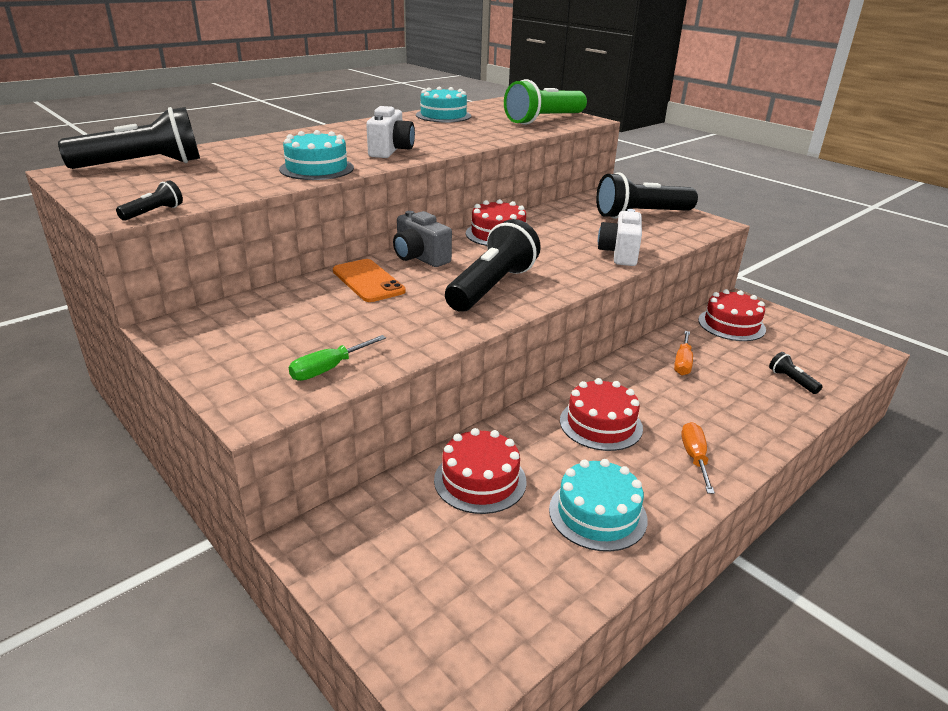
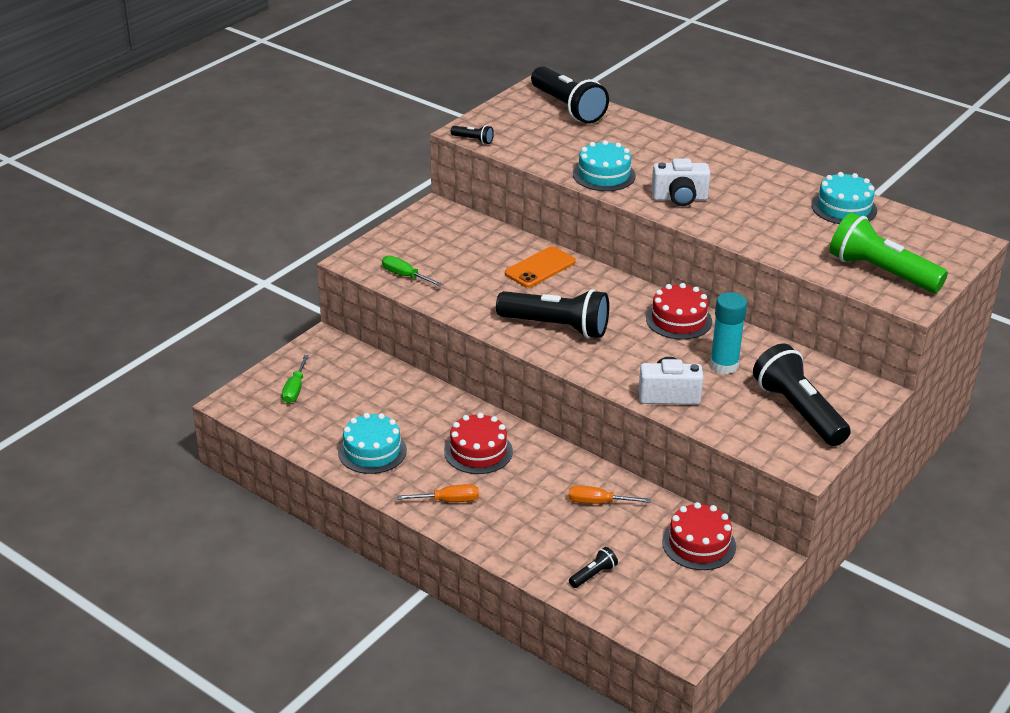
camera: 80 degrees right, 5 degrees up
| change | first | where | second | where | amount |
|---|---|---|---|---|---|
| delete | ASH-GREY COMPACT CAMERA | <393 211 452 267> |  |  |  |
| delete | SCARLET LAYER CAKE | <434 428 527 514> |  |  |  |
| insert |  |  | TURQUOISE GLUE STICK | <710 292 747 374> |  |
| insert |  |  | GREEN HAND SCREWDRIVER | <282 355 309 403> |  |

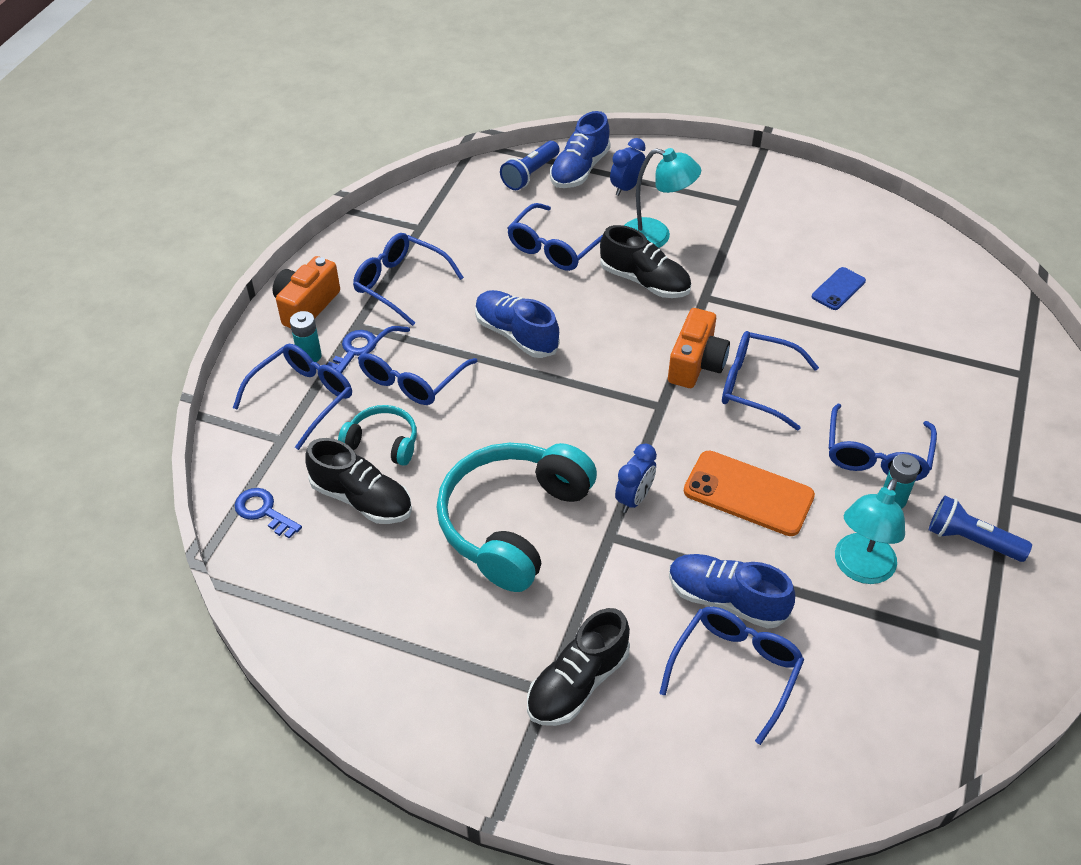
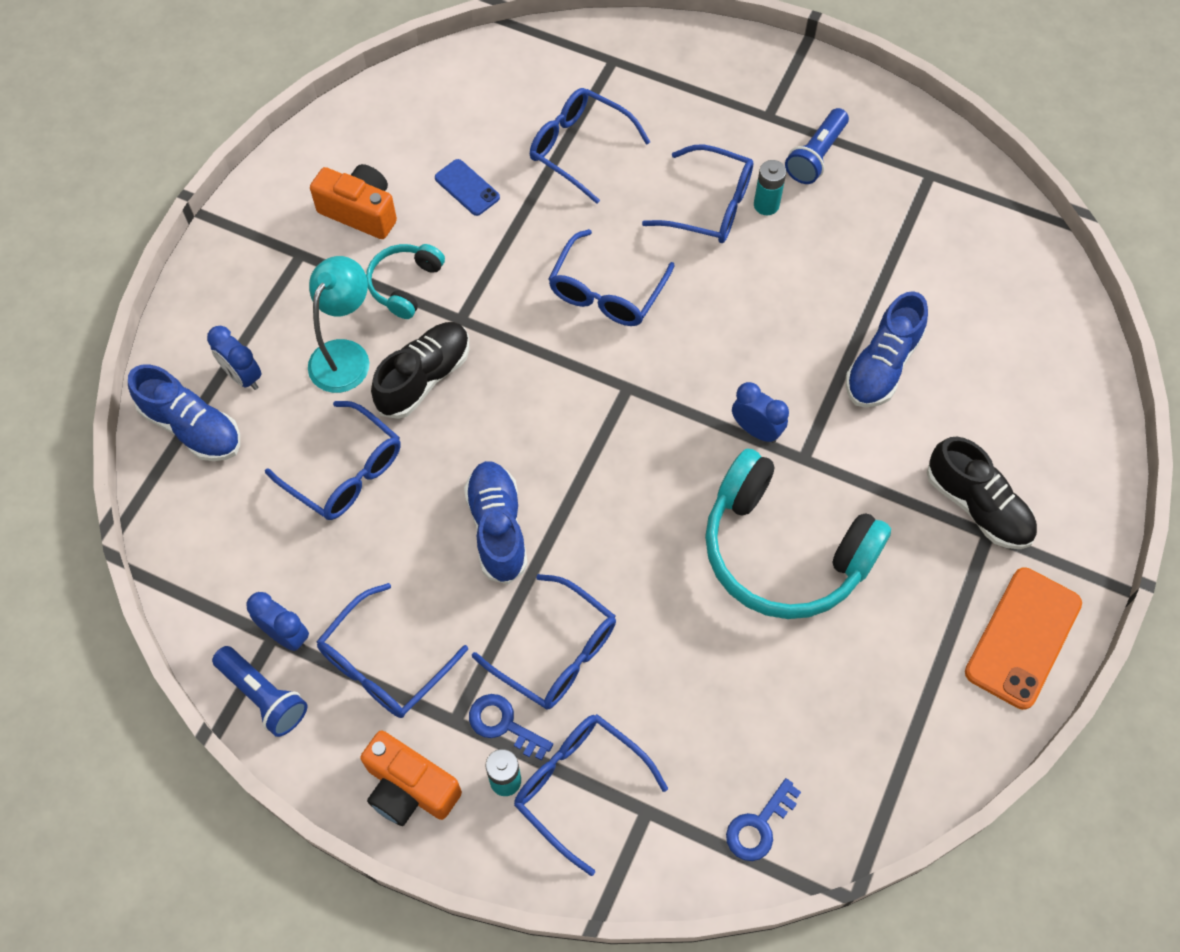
camera: 85 degrees left, 15 degrees up
| change | first | where | second | where | amount |
|---|---|---|---|---|---|
| move | ROYAL BLUE POCKET TORCH | <500 141 560 190> |  | <212 646 307 737> |  |
| rotate | ROYAL BLUE LACE-UP SHOE | <475 290 560 358> |  | <464 461 528 584> | 120 degrees clockwise |
| move | ORANGE-COLOURED COMPACT CAMERA | <668 308 730 388> |  | <310 164 397 239> |  |
| move | TURQUOISE HEADPHONES | <338 405 417 466> |  | <366 244 445 319> |  |
| delete | EBONY LACE-UP SHOE | <305 438 412 524> |  |  |  |
| move | ORANGE-COLOURED MOBILE PHONE | <684 451 815 536> |  | <965 567 1082 710> |  |
| delete | TURQUOISE DESK LAMP | <835 478 905 584> |  |  |  |
| move | ROYAL BLUE SPECTACLES | <659 607 804 745> |  | <530 88 650 204> |  |
| insert |  |  | ROYAL BLUE ALARM CLOCK | <247 592 309 651> |  |

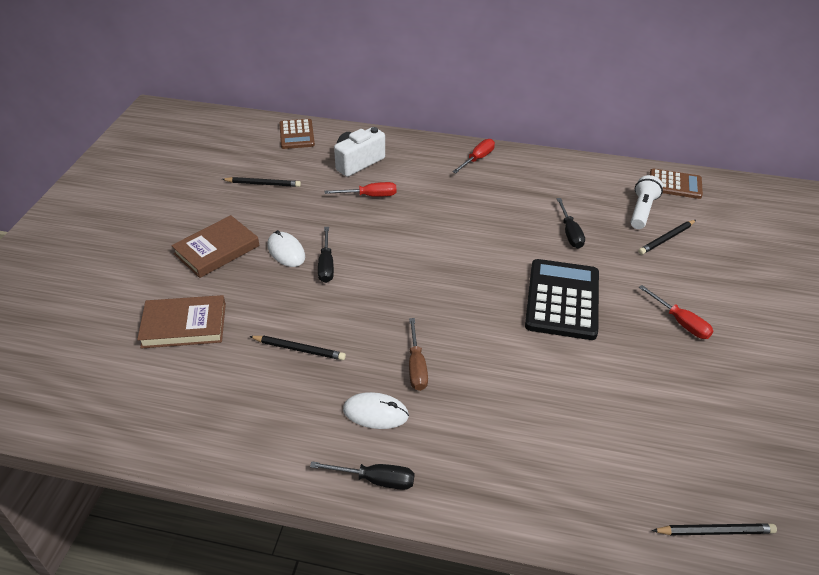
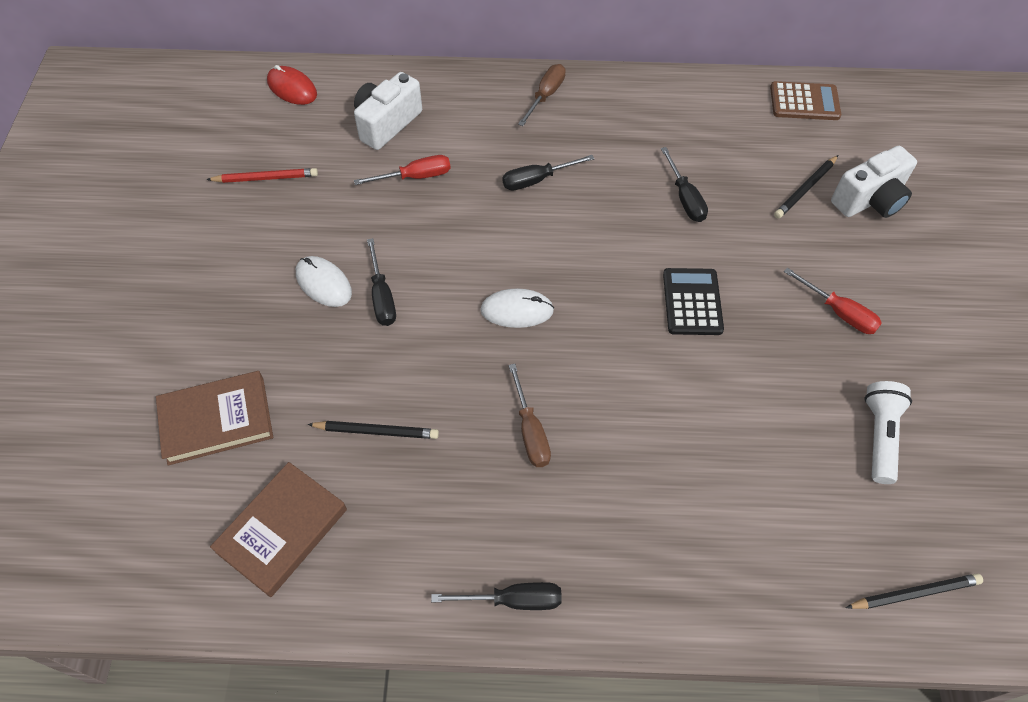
camera: 10 degrees left, 15 degrees up
| change | first | where | second | where | amount |
|---|---|---|---|---|---|
| replace | RUSSET CALCULATOR | <279 119 315 149> | SCARLET PC MOUSE | <267 65 317 105> |  |
| recolor | SCARLET HAND SCREWDRIVER | <452 139 495 173> | RUSSET HAND SCREWDRIVER | <518 64 566 126> |  |
| move | WHITE POCKET TORCH | <630 175 663 229> |  | <865 381 912 484> |  |
| recolor | EBONY PENCIL | <222 177 301 187> | SCARLET PENCIL | <206 168 318 183> |  |
| move | RUSSET BOOK | <171 215 260 278> |  | <210 462 347 597> |  |
| resize | EBONY CALCULATOR | <525 259 599 340> |  | <663 268 724 335> | x0.62 |
| move | WHITE PC MOUSE | <343 392 409 429> |  | <480 289 554 328> |  |
| insert |  |  | WHITE COMPACT CAMERA | <831 146 917 218> |  |
| insert |  |  | EBONY HAND SCREWDRIVER | <502 155 594 190> |  |

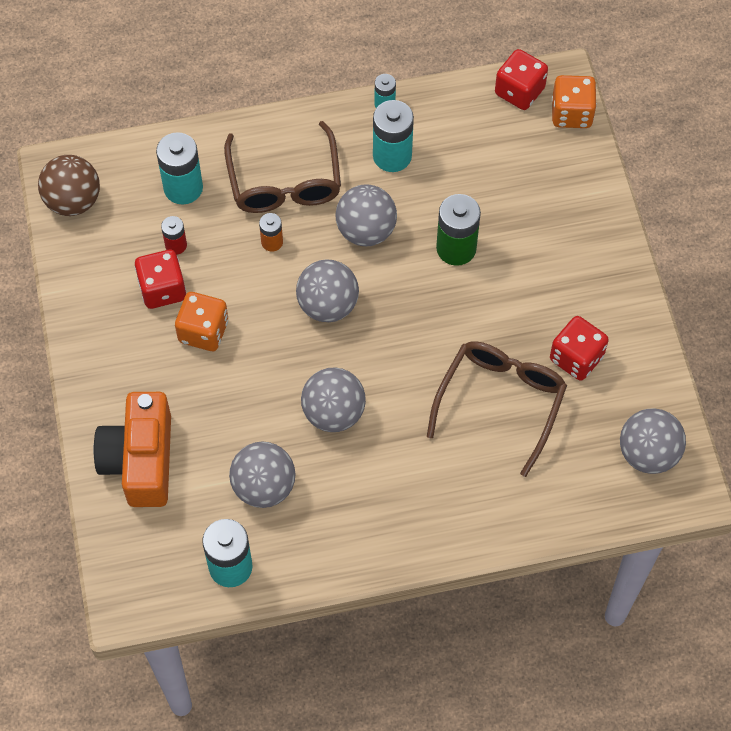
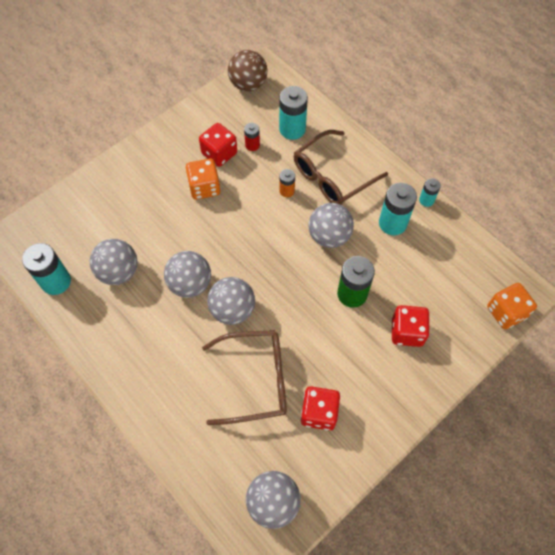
camera: 60 degrees right, 0 degrees up
| change | first | where | second | where | amount |
|---|---|---|---|---|---|
| move | SCARLET DICE | <495 49 548 110> |  | <392 305 430 347> |  |
| move | ASH-GREY PLAY BALL | <296 259 359 322> |  | <207 277 255 325> |  |
| delete | ORANGE-COLOURED COMPACT CAMERA | <93 392 171 507> |  |  |  |

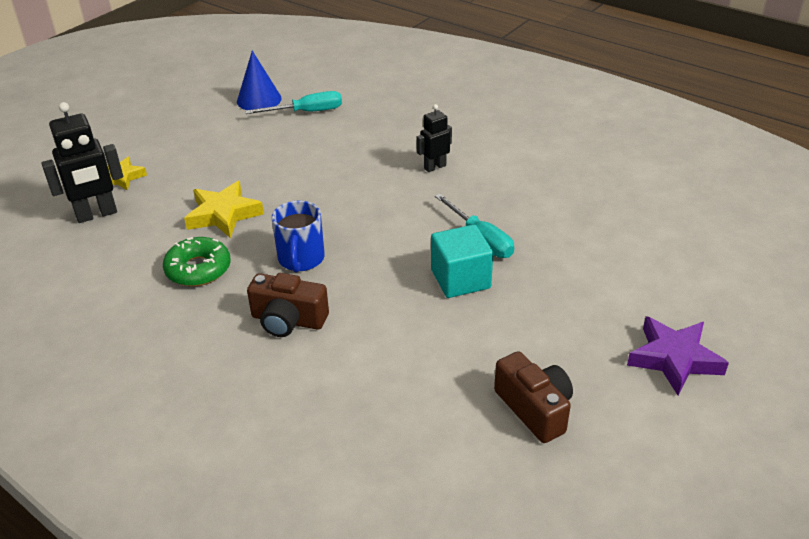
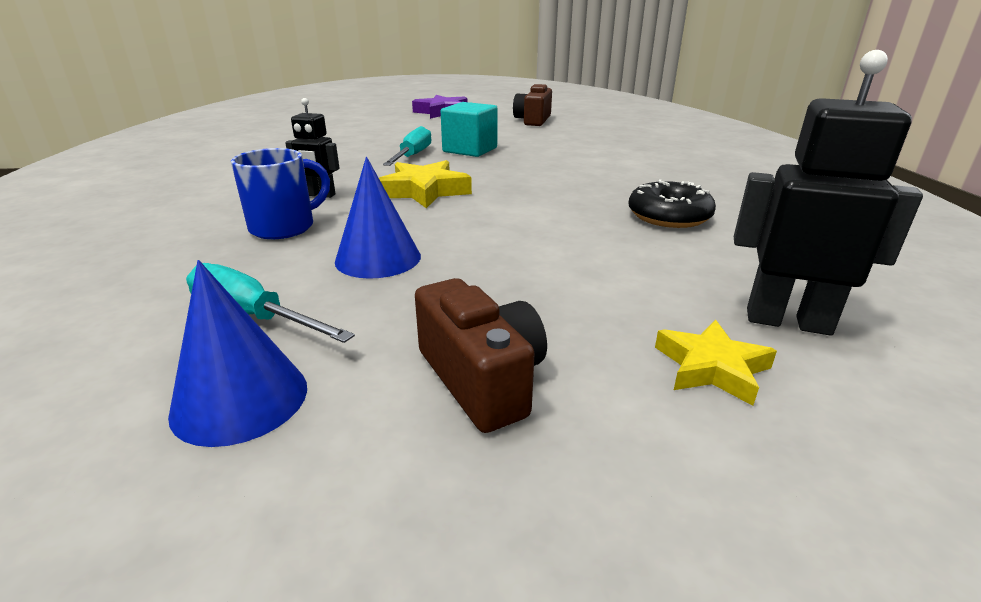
camera: 135 degrees left, 10 degrees down
| change | first | where | second | where | amount |
|---|---|---|---|---|---|
| move | BRIGHT YELLOW FIVE-POINTED STAR | <184 181 264 238> |  | <379 160 472 208> |  |
| move | ROYAL BLUE TEA MUG | <272 201 325 272> |  | <231 148 330 239> |  |
| recolor | GREEN DONUT | <163 237 231 286> | EBONY DONUT | <628 179 716 228> |  |
| move | RUSSET COMPACT CAMERA | <247 273 329 337> |  | <415 278 547 433> |  |
| insert |  |  | ROYAL BLUE CONE SHAPE | <335 157 421 279> |  |

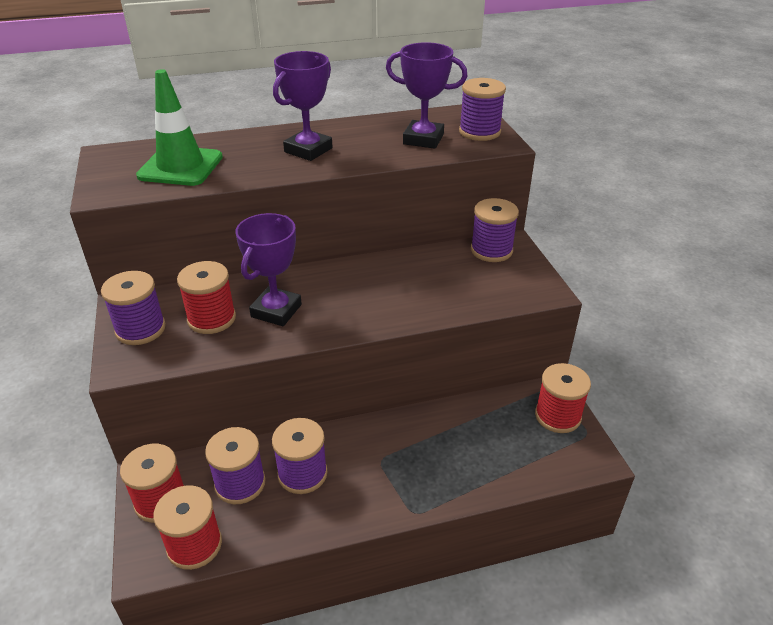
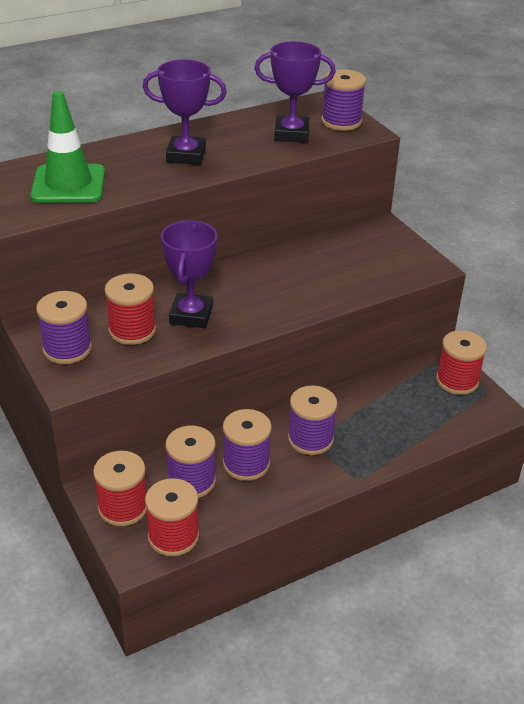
camera: 15 degrees left, 0 degrees up
| change | first | where | second | where | amount |
|---|---|---|---|---|---|
| rotate | PURPLE PRIZE CUP | <273 51 333 161> |  | <143 59 227 165> | 75 degrees clockwise |
| move | PURPLE REEL OF THREAD | <471 198 519 262> |  | <288 385 337 455> |  |

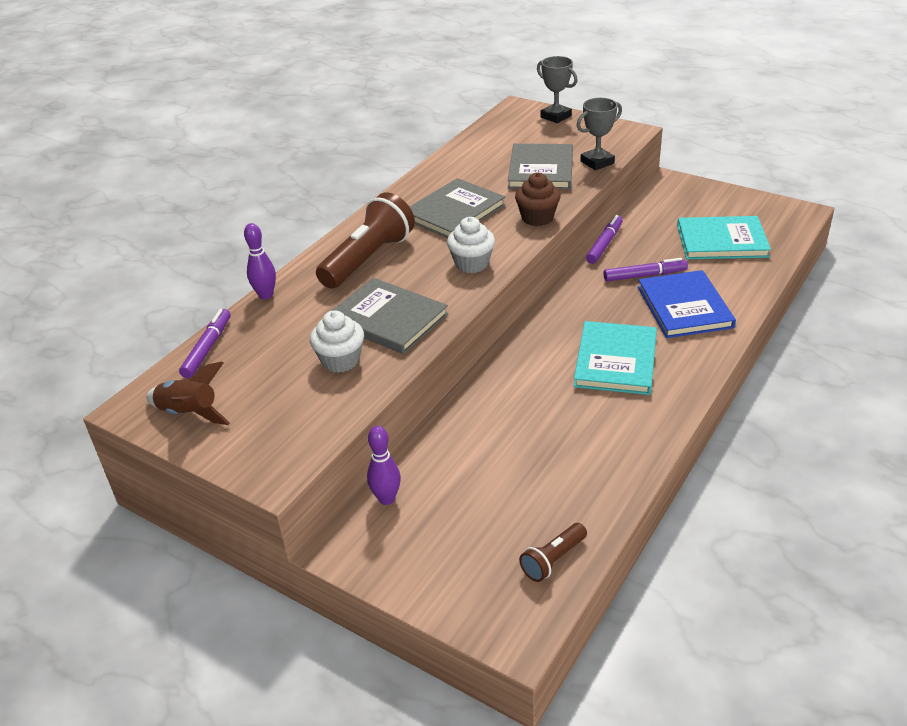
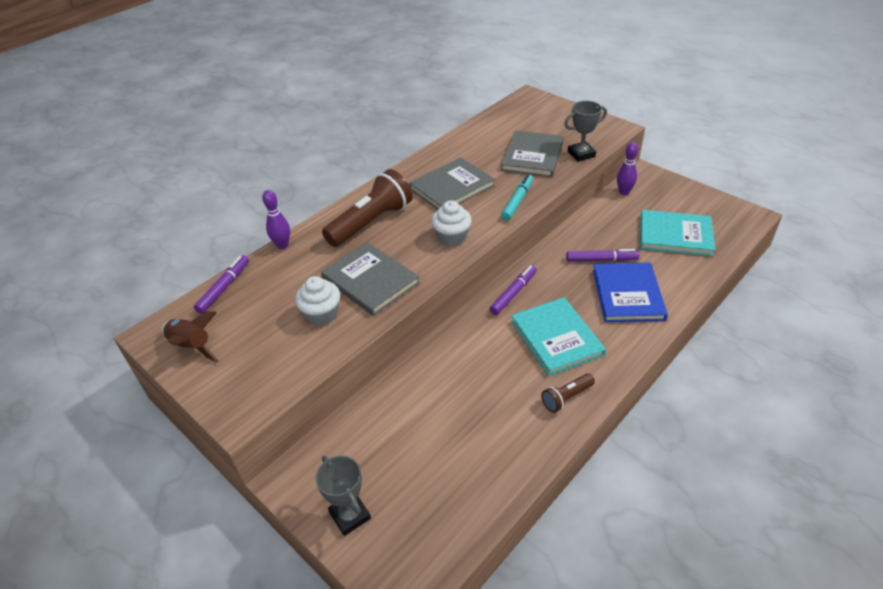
camera: 10 degrees right, 5 degrees up
| change | first | where | second | where | amount |
|---|---|---|---|---|---|
| move | ASH-GREY PRIZE CUP | <537 56 578 123> |  | <316 456 371 536> |  |
| replace | RUSSET CUPCAKE | <515 172 560 226> | TURQUOISE FELT PEN | <501 174 533 220> |  |
| move | PURPLE FELT PEN | <586 215 623 264> |  | <490 265 537 315> |  |
| rotate | TURQUOISE BOOK | <574 321 657 395> |  | <511 297 606 376> | 45 degrees counterclockwise |
| move | PURPLE SKITTLE | <367 426 401 505> |  | <617 142 638 195> |  |
| move | RUSSET POCKET TORCH | <519 523 587 582> |  | <541 373 595 413> |  |

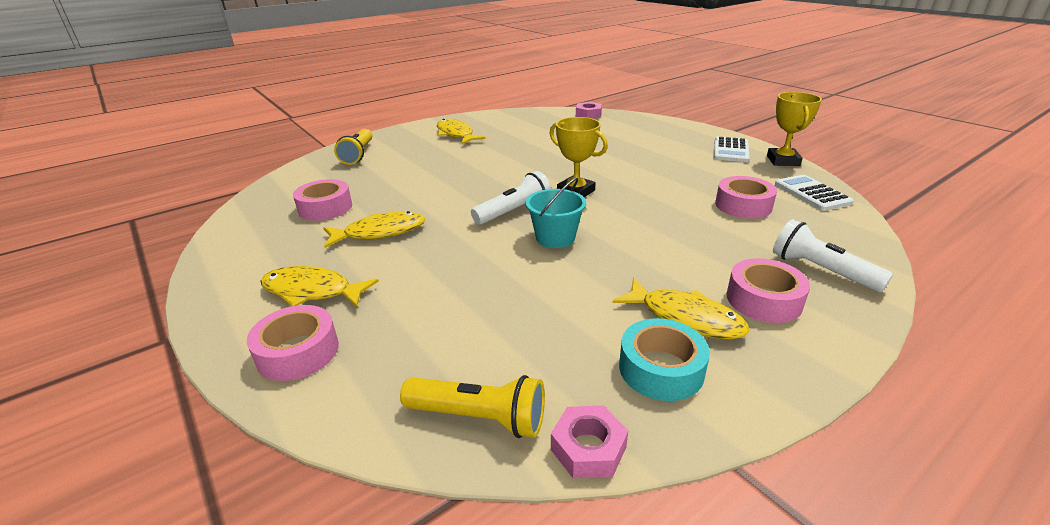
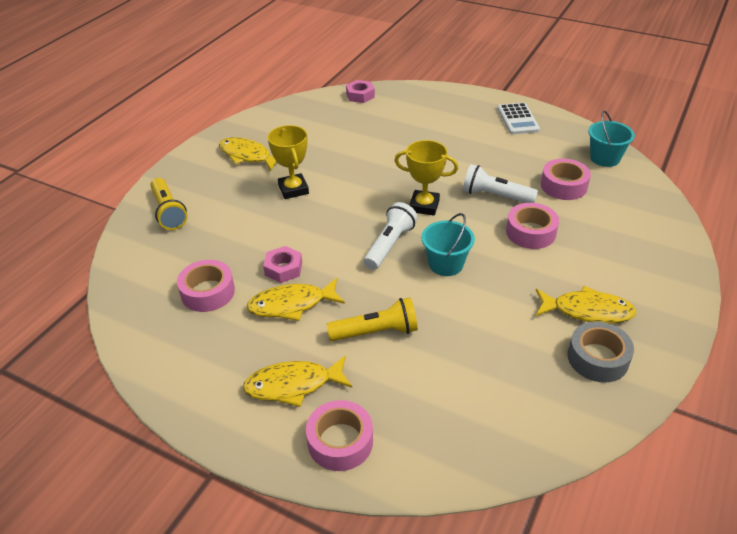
camera: 25 degrees left, 10 degrees up
| change | first | where | second | where | amount |
|---|---|---|---|---|---|
| move | BRIGHT YELLOW PRIZE CUP | <767 92 822 166> |  | <267 125 309 199> |  |
| replace | WHITE CALCULATOR | <775 175 854 211> | TURQUOISE BUCKET | <588 110 635 167> |  |
| rotate | BRIGHT YELLOW TOY FISH | <324 211 425 248> |  | <246 278 345 321> | 150 degrees counterclockwise |
| move | WHITE POCKET TORCH | <773 219 893 293> |  | <463 164 538 203> |  |
| move | ROSY ROLL OF TAPE | <727 258 810 323> |  | <506 203 559 249> |  |
| recolor | TURQUOISE ROLL OF TAPE | <619 318 710 401> | ASH-GREY ROLL OF TAPE | <567 321 634 383> |  |
| move | BRIGHT YELLOW POCKET TORCH | <400 375 545 438> |  | <327 297 418 341> |  |
| move | ROSY NUT | <551 405 628 478> |  | <263 246 302 283> |  |

